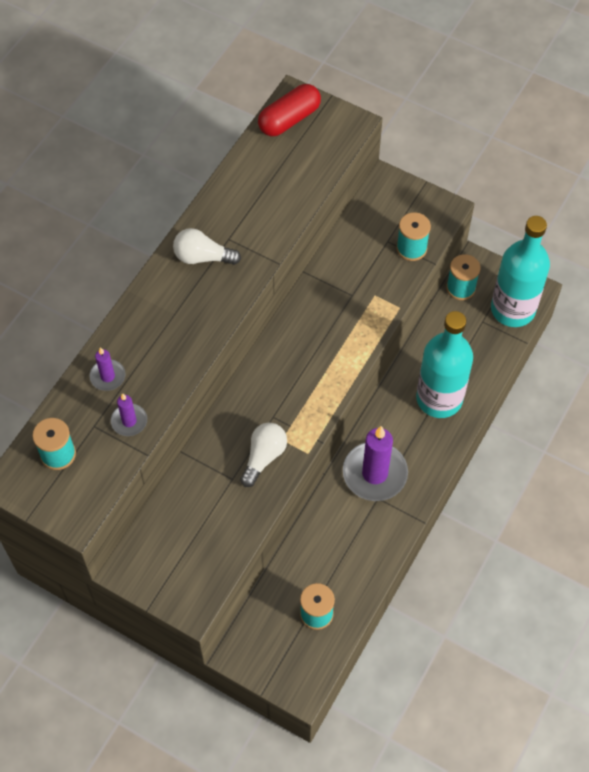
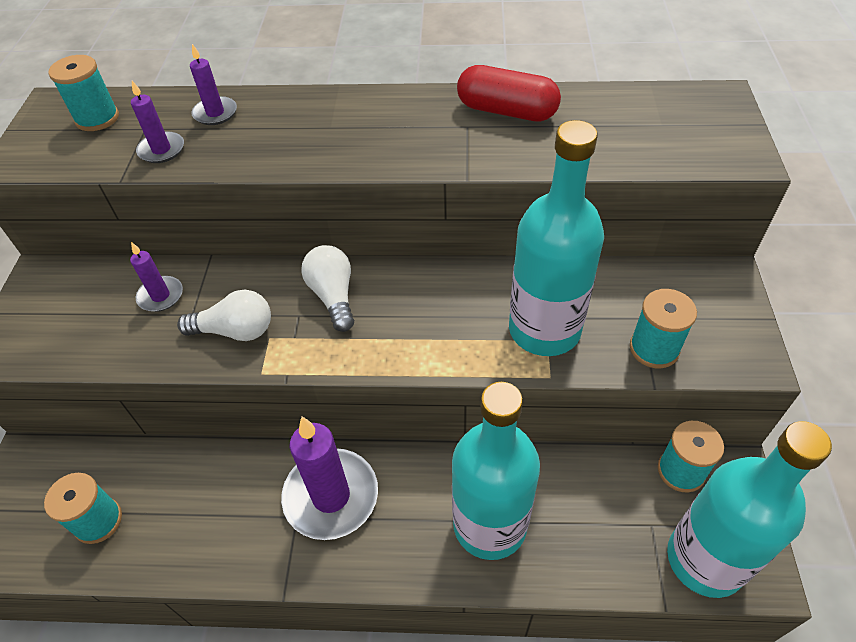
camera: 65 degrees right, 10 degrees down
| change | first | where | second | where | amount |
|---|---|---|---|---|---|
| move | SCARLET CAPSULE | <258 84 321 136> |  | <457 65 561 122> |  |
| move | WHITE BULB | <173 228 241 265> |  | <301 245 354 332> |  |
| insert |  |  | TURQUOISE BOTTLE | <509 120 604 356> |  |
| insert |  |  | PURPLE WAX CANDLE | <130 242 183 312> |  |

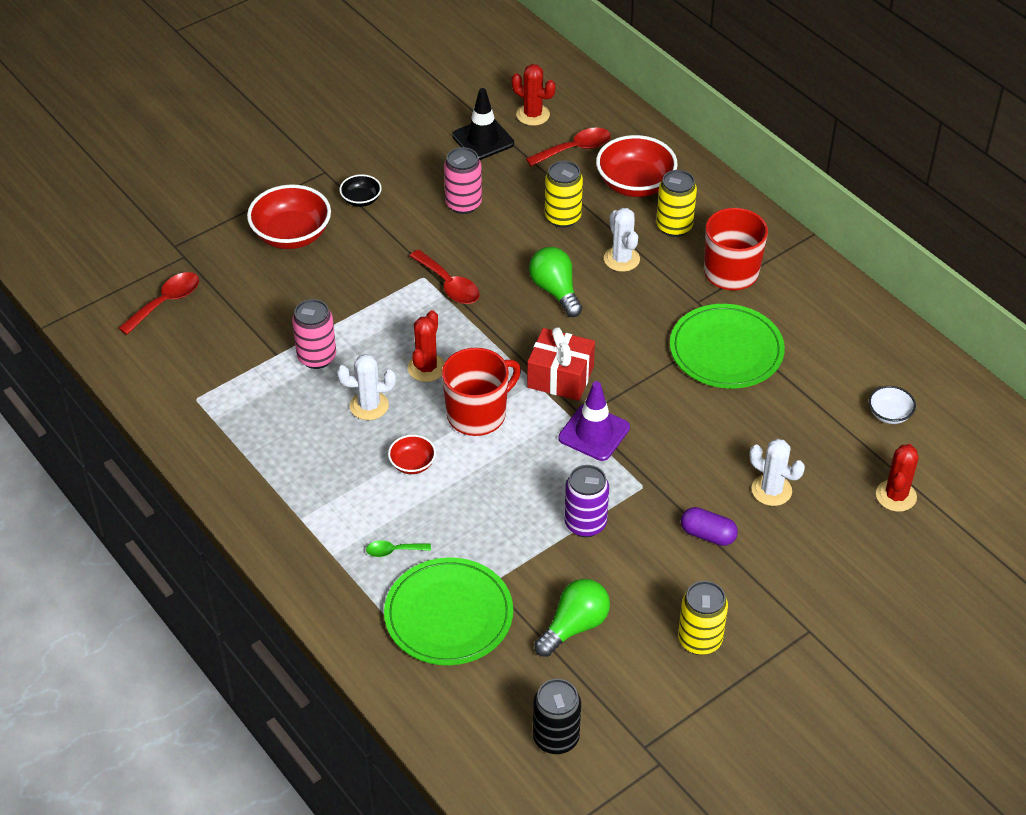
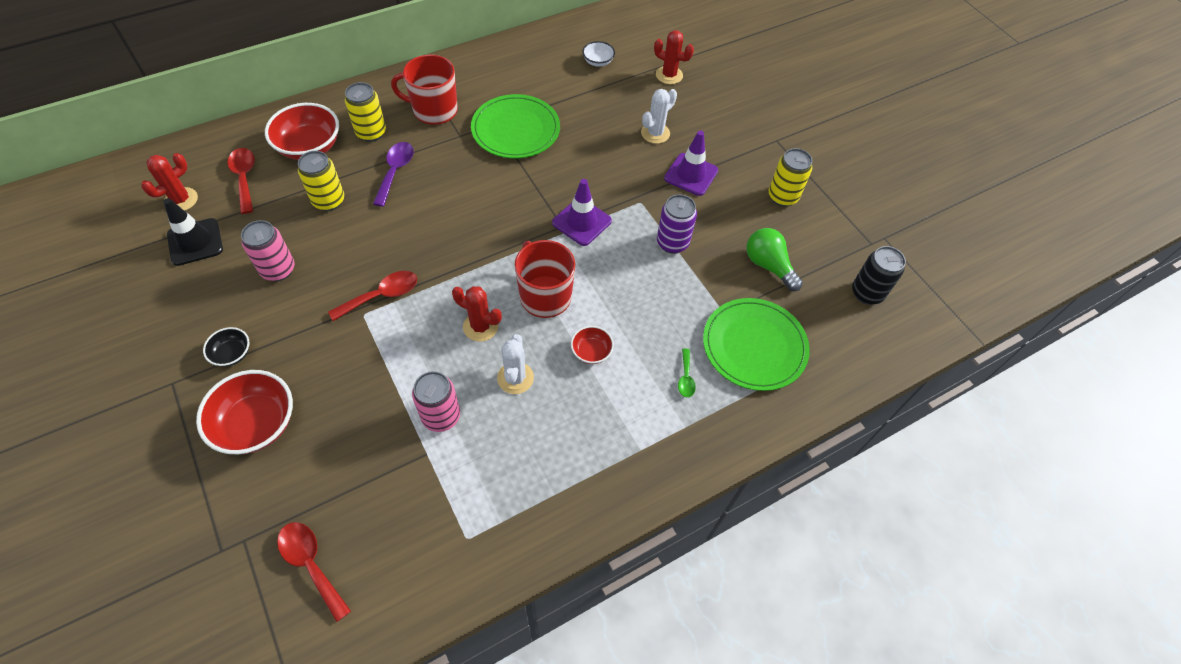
camera: 85 degrees left, 10 degrees up
| change | first | where | second | where | amount |
|---|---|---|---|---|---|
| replace | WHITE SAGUARO CACTUS | <604 208 640 272> | PURPLE TABLESPOON | <373 142 414 207> |  |
| delete | GREEN BULB | <529 247 582 317> |  |  |  |
| delete | SCARLET GIFT | <527 327 595 401> |  |  |  |
| replace | PURPLE CAPSULE | <681 507 738 546> | PURPLE ROAD CONE | <664 131 718 196> |  |

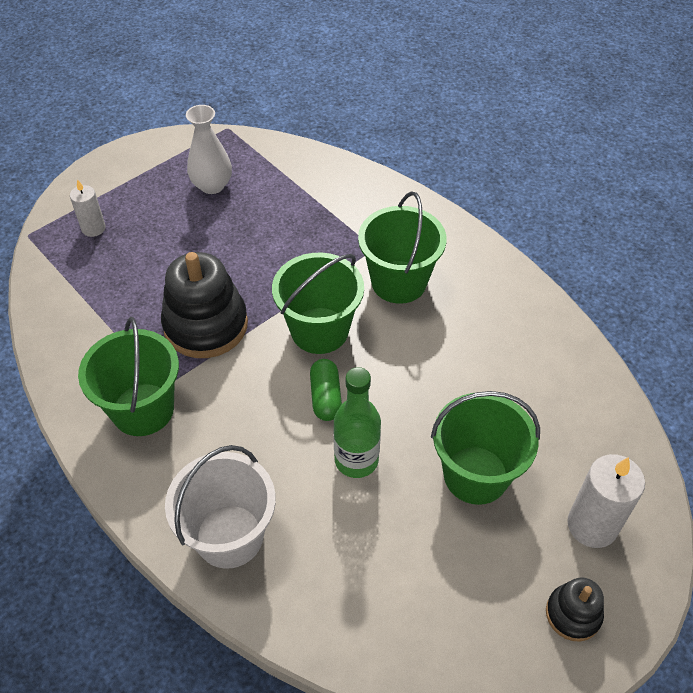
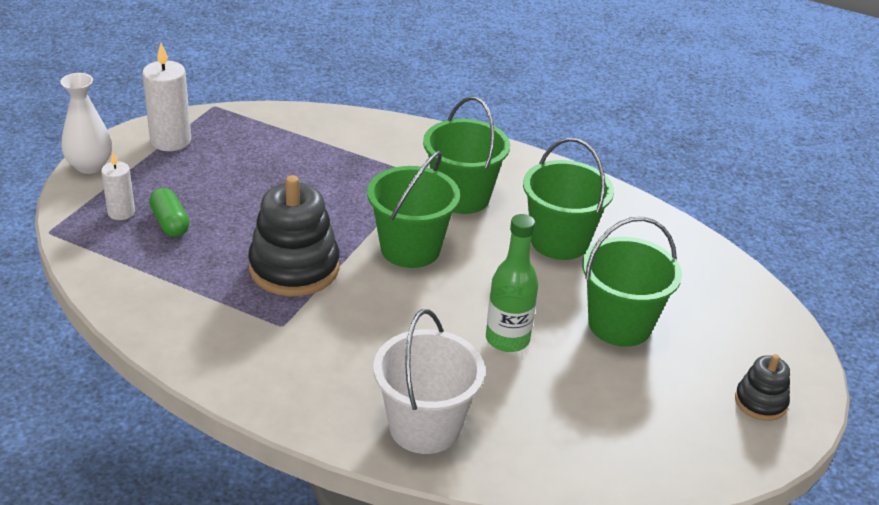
camera: 25 degrees left, 15 degrees down
| change | first | where | second | where | amount |
|---|---|---|---|---|---|
| move | WHITE TALL VASE | <186 105 232 194> |  | <60 73 112 174> |  |
| move | GREEN BUCKET | <78 317 179 436> |  | <523 138 614 260> |  |
| move | GREEN CAPSULE | <310 359 342 421> |  | <149 188 189 237> |  |
| move | WHITE WAX CANDLE | <567 454 645 548> |  | <142 43 191 151> |  |

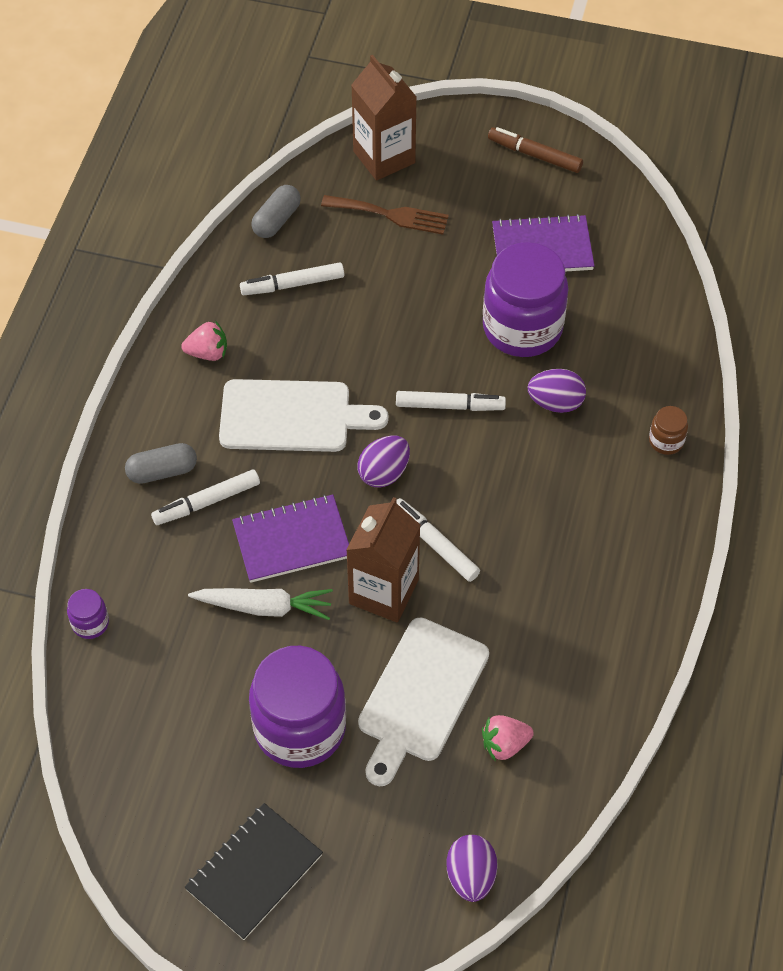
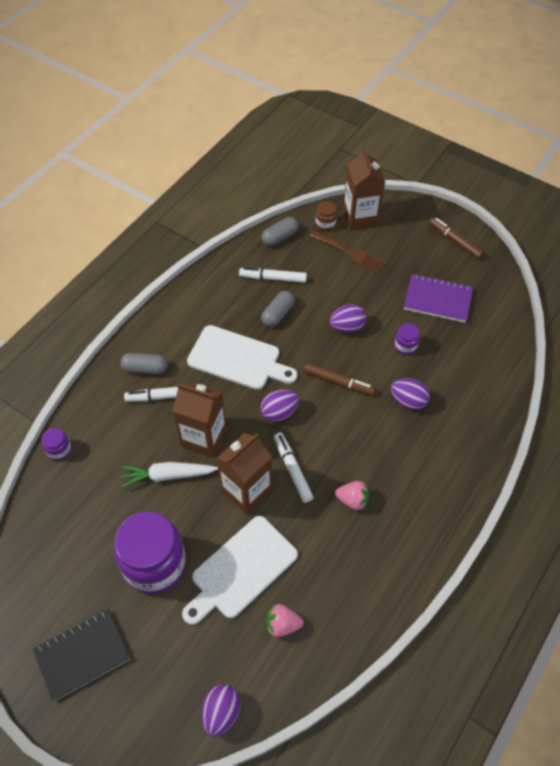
camera: 20 degrees right, 0 degrees up
| change | first | where | second | where | amount |
|---|---|---|---|---|---|
| resize | PURPLE JAR | <483 242 569 357> |  | <394 323 420 355> | x0.42 |
| move | ROSY BERRY | <181 321 227 361> |  | <335 481 369 511> |  |
| recolor | WHITE FELT PEN | <396 391 506 411> | RUSSET FELT PEN | <304 363 376 396> |  |
| move | RUSSET JAR | <649 406 688 455> |  | <315 201 337 231> |  |
| replace | PURPLE NOTEPAD | <232 494 349 583> | RUSSET CARTON | <172 381 227 458> |  |
| rotate | WHITE TOY CARROT | <188 588 333 620> |  | <121 462 218 488> | 150 degrees clockwise |
| insert |  |  | ASH-GREY CAPSULE | <261 291 295 327> |  |
| insert |  |  | PURPLE TOY EGG | <330 304 366 333> |  |

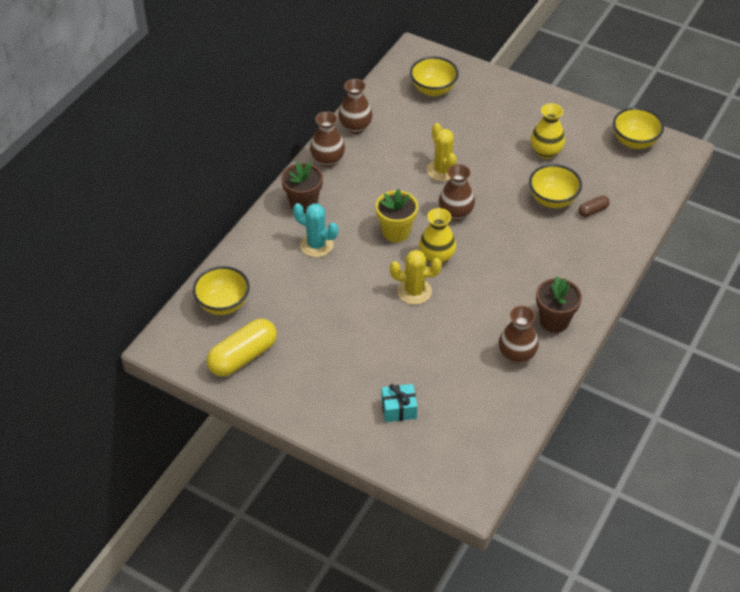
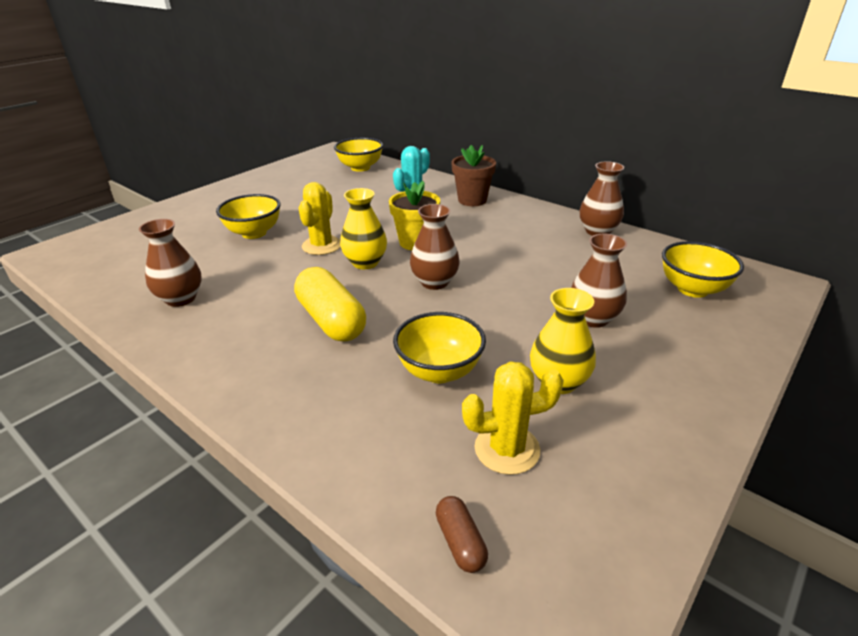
camera: 100 degrees right, 15 degrees down
| change | first | where | second | where | amount |
|---|---|---|---|---|---|
| move | BRIGHT YELLOW DEEP DISH | <613 107 664 149> |  | <216 194 280 239> |  |
| move | RUSSET TALL VASE | <310 112 345 167> |  | <571 234 627 328> |  |
| move | BRIGHT YELLOW SAGUARO CACTUS | <427 123 457 181> |  | <462 361 564 475> |  |
| move | RUSSET CAPSULE | <578 195 610 217> |  | <436 496 488 573> |  |
| delete | RUSSET PLANT POT | <536 276 582 333> |  |  |  |
| move | BRIGHT YELLOW CAPSULE | <206 319 277 377> |  | <294 267 366 342> |  |
| delete | TURQUOISE GIFT | <381 384 417 422> |  |  |  |

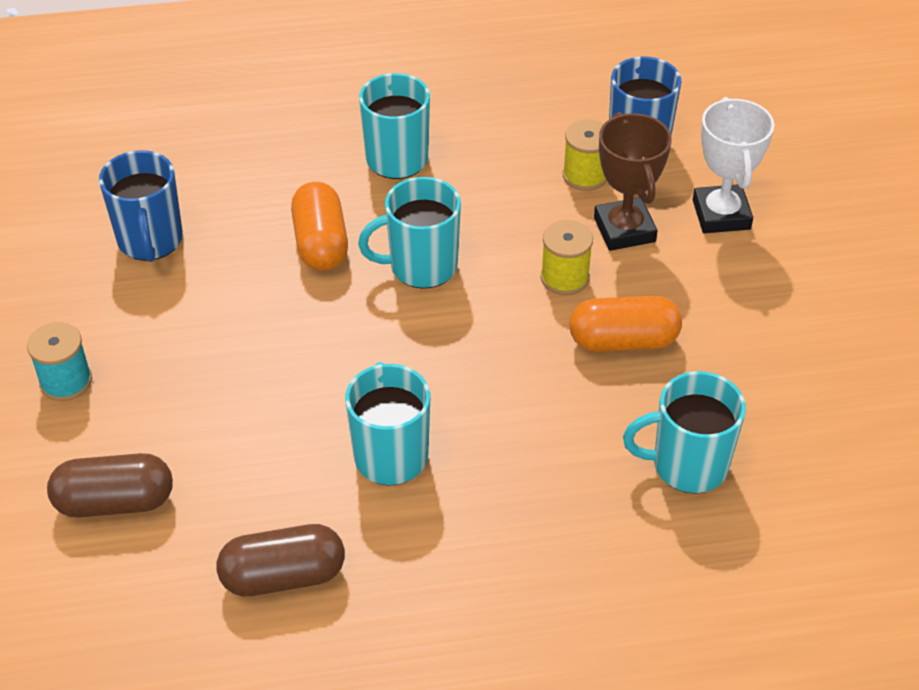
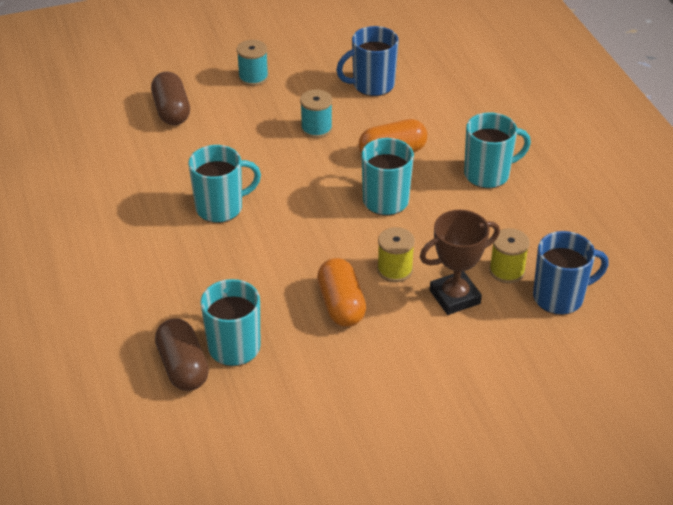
camera: 80 degrees right, 5 degrees down
| change | first | where | second | where | amount |
|---|---|---|---|---|---|
| delete | WHITE PRIZE CUP | <693 97 774 233> |  |  |  |
| move | RUSSET CAPSULE | <217 524 345 596> |  | <155 318 209 391> |  |
| insert |  |  | TURQUOISE REEL OF THREAD | <300 90 333 138> |  |

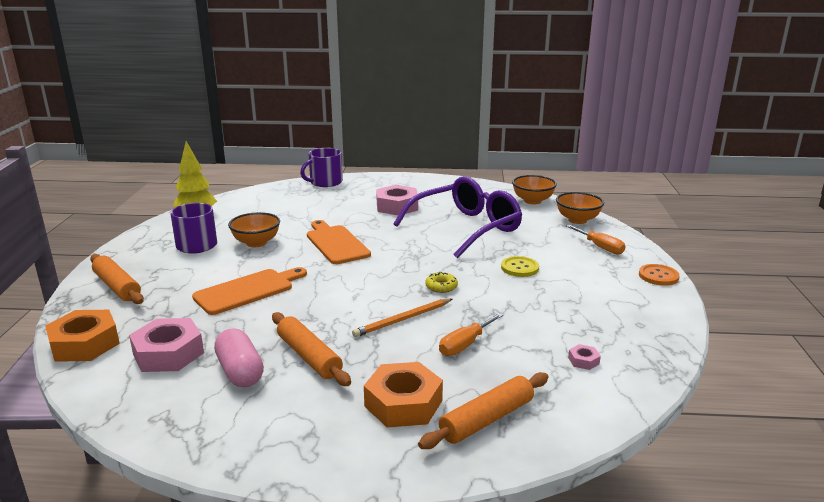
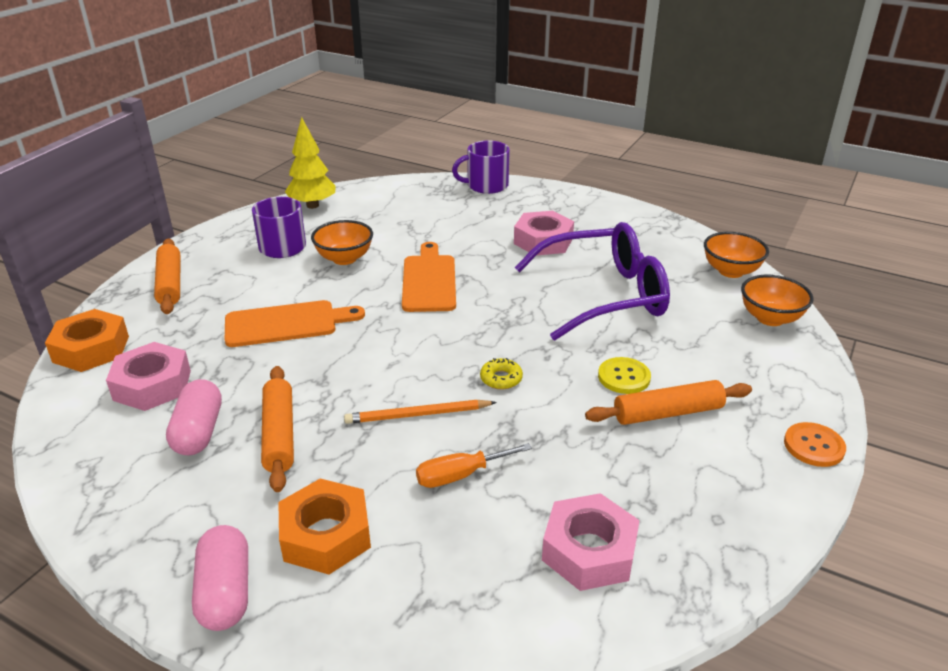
camera: 25 degrees right, 10 degrees up
| change | first | where | second | where | amount |
|---|---|---|---|---|---|
| delete | ORANGE-COLOURED HAND SCREWDRIVER | <566 225 626 255> |  |  |  |
| resize | ROSY NUT | <568 344 601 370> |  | <542 493 640 591> | x2.31 |
| move | ORANGE-COLOURED DOUGH ROLLER | <418 372 549 449> |  | <585 380 752 425> |  |
| insert |  |  | ROSY CAPSULE | <192 525 248 631> |  |

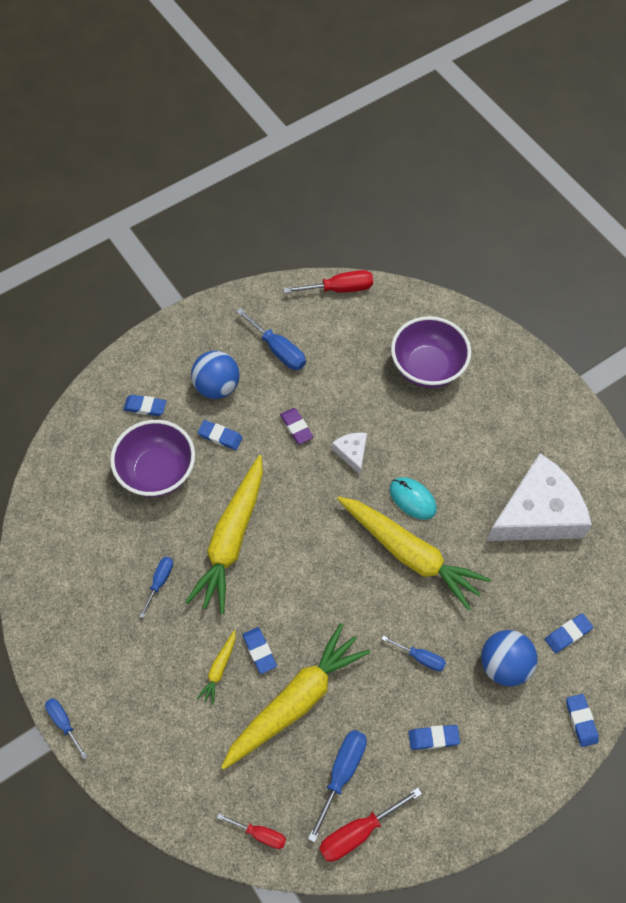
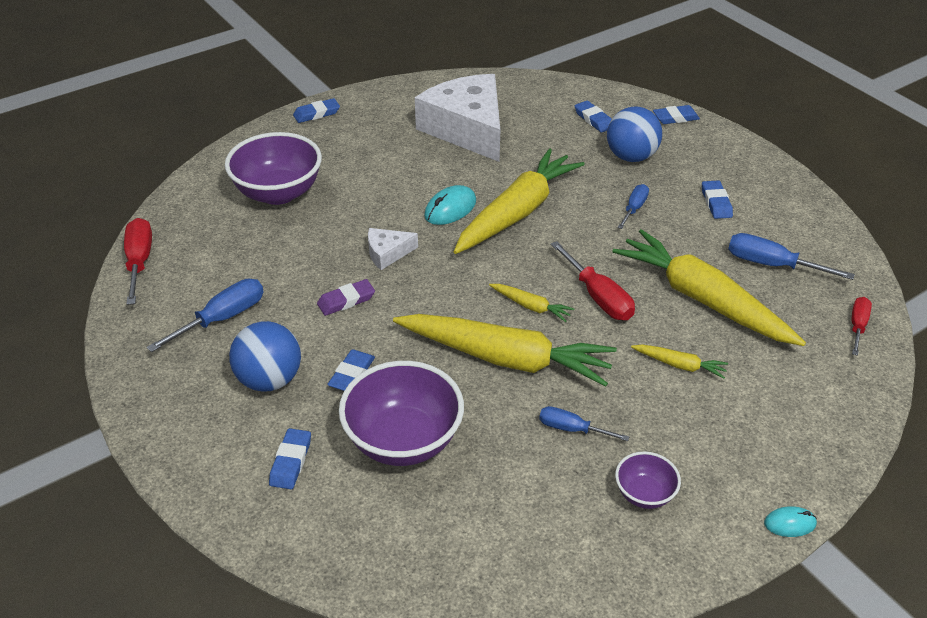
camera: 90 degrees left, 20 degrees down
| change | first | where | second | where | amount |
|---|---|---|---|---|---|
| move | ROYAL BLUE GUM ERASER | <242 627 277 674> |  | <293 98 340 123> |  |
| replace | ROYAL BLUE HAND SCREWDRIVER | <45 698 88 759> | TURQUOISE PC MOUSE | <764 506 817 537> |  |
| move | SCARLET HAND SCREWDRIVER | <319 787 422 862> |  | <550 241 635 320> |  |
| insert |  |  | BRIGHT YELLOW TOY CARROT | <489 284 574 322> |  |
| insert |  |  | PURPLE DEEP DISH | <615 451 681 509> |  |

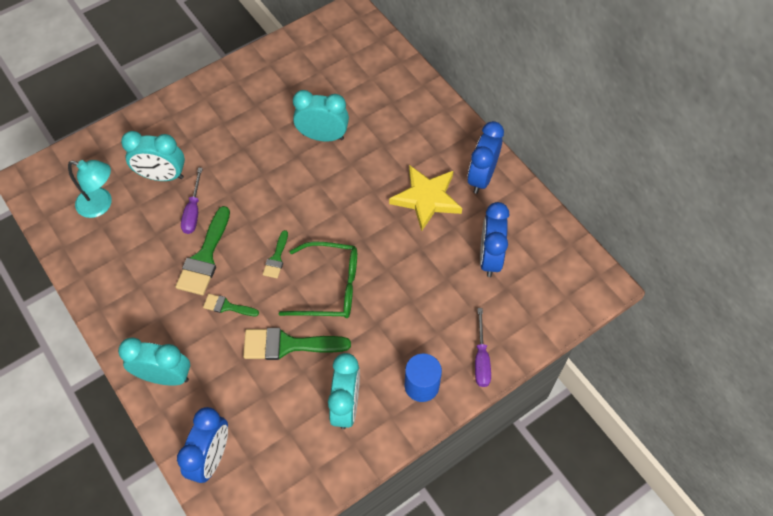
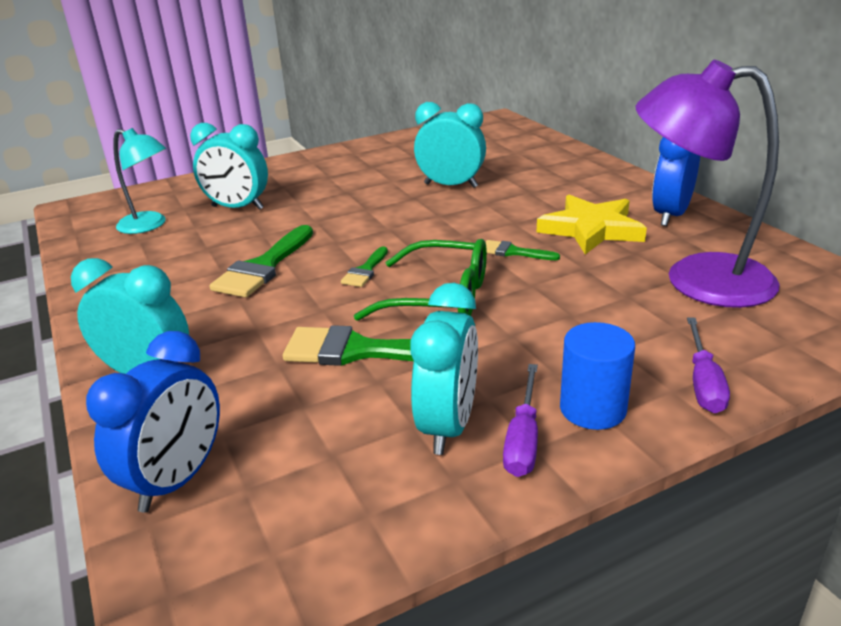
camera: 10 degrees right, 30 degrees down
| change | first | where | second | where | amount |
|---|---|---|---|---|---|
| move | PURPLE HAND SCREWDRIVER | <181 168 203 234> |  | <503 364 538 477> |  |
| replace | ROYAL BLUE ALARM CLOCK | <480 202 509 277> | PURPLE DESK LAMP | <635 60 780 308> |  |
| move | GREEN BRUSH | <203 294 259 316> |  | <485 240 560 260> |  |

